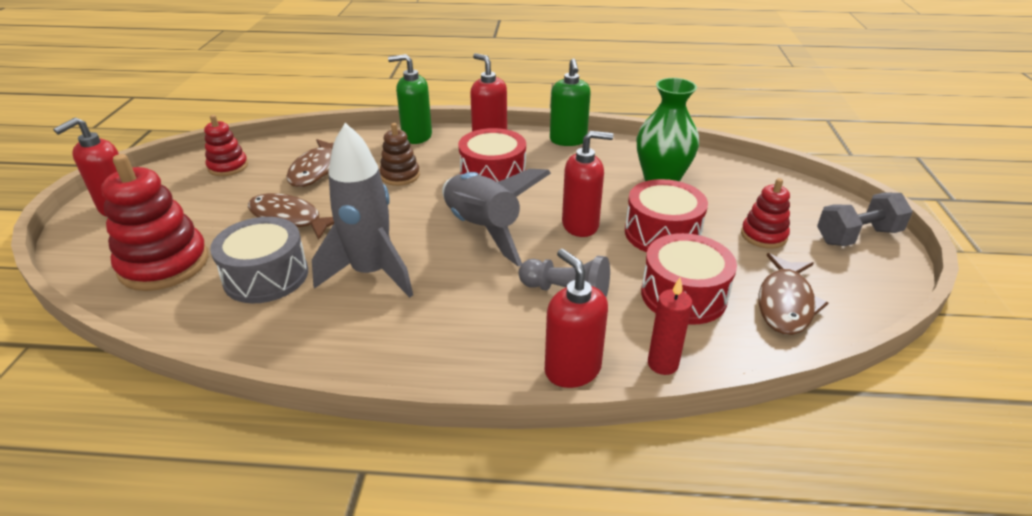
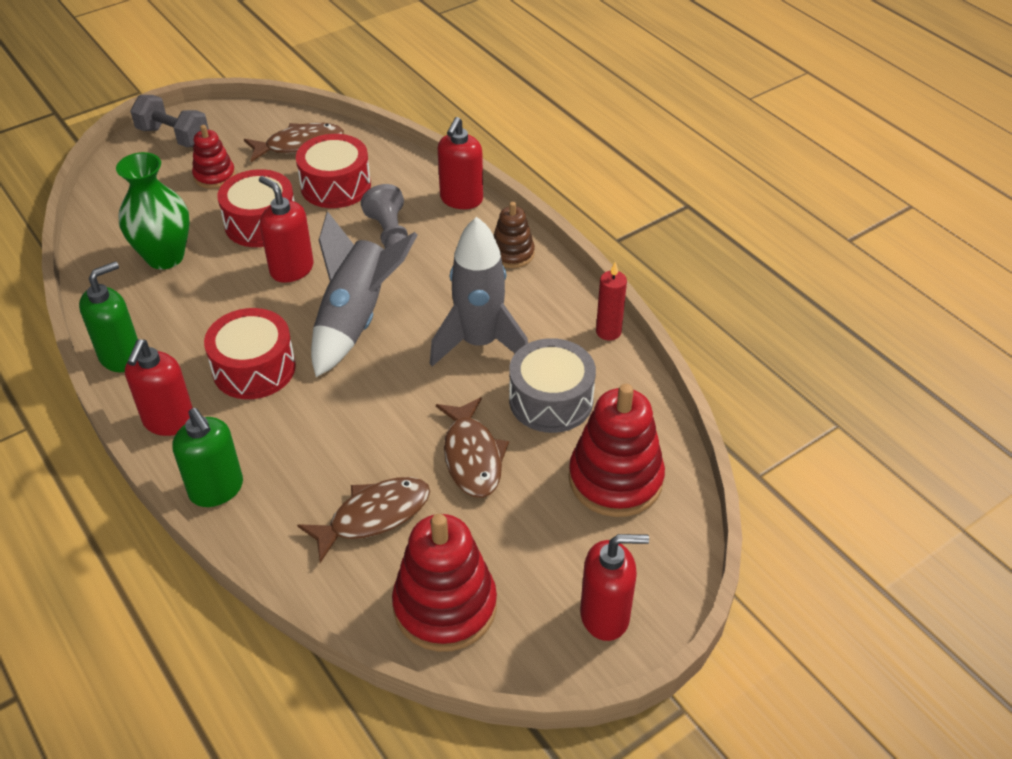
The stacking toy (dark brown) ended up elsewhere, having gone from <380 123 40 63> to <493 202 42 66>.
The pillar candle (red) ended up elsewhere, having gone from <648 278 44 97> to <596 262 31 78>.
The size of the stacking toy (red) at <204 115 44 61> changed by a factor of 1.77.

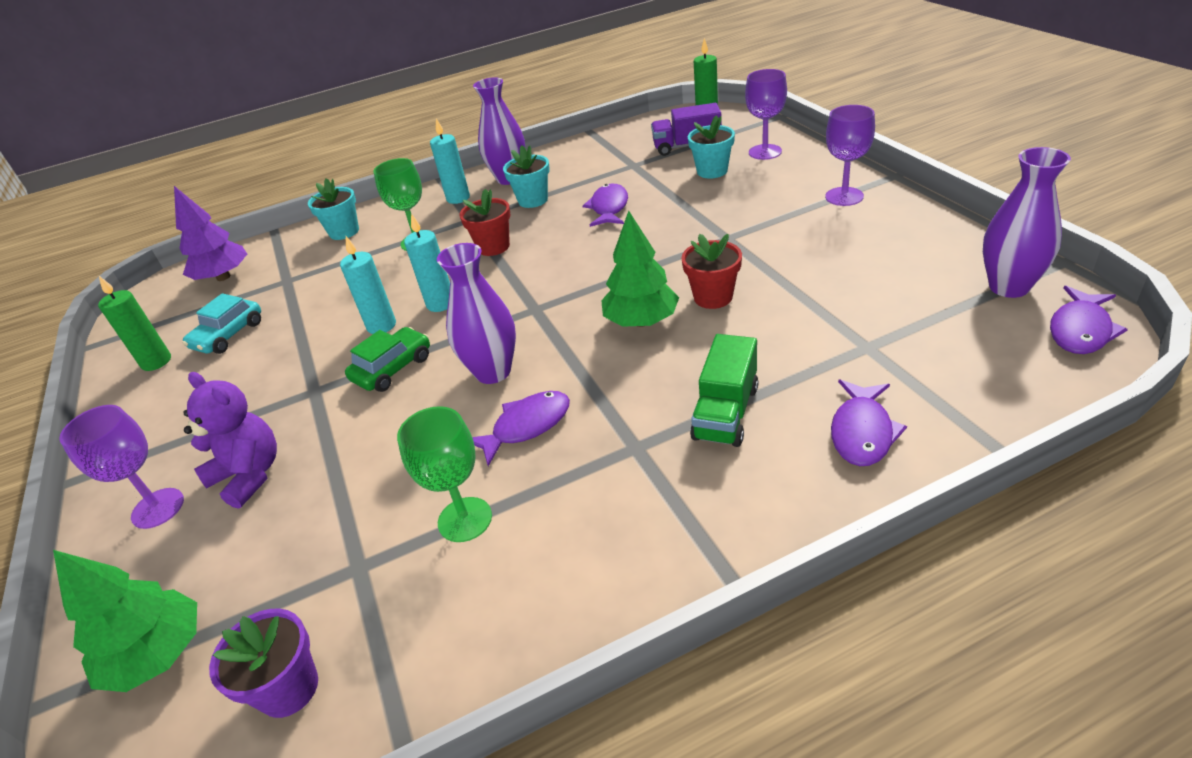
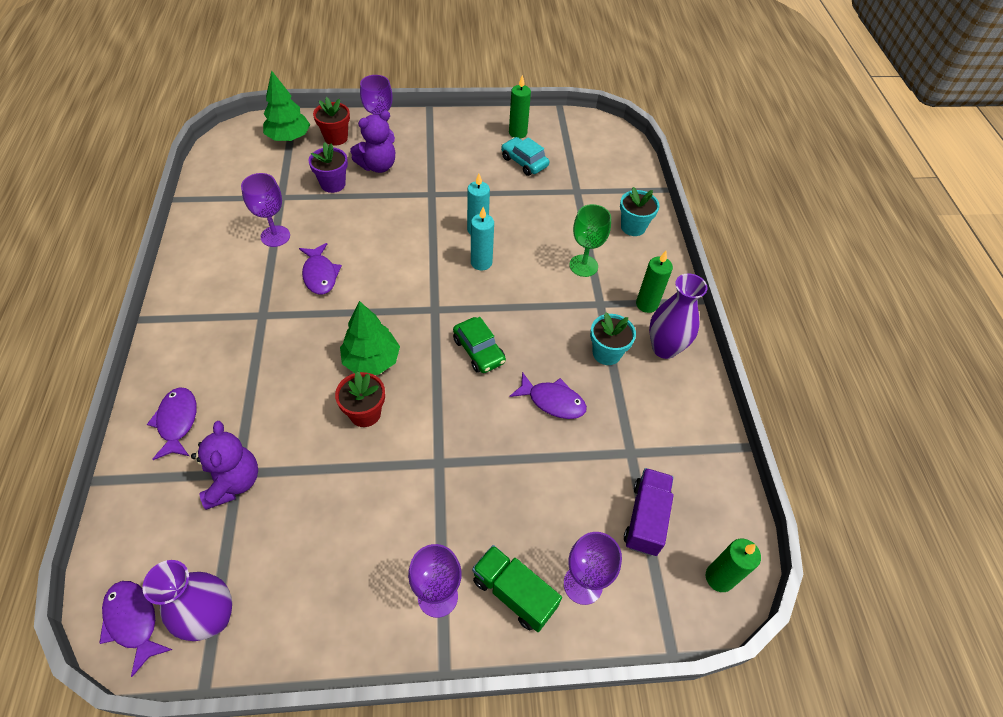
The second view lost the fir tree (violet) at <174 186 73 95>.
The second view lost the vase (violet) at <437 243 79 141>.
The second view lost the potted plant (turquoise) at <688 115 47 64>.
The second view gained the teddy (violet) at <191 421 67 89>.
The potted plant (violet) ended up elsewhere, having gone from <209 608 109 110> to <308 142 40 51>.
The car (emerald) ended up elsewhere, having gone from <345 327 85 65> to <453 317 53 56>.
The potted plant (red) ended up elsewhere, having gone from <459 189 52 67> to <313 97 37 49>.
The truck (emerald) ended up elsewhere, having gone from <690 334 68 113> to <472 545 90 87>.
What was the chalice (emerald) at <397 406 95 136> turned into the chalice (violet) at <241 173 49 74>.
What was the pillar candle (turquoise) at <430 119 40 85> turned into the pillar candle (emerald) at <636 251 37 62>.
The fish figure (violet) at <831 379 76 87> ended up facing another way, 45 degrees clockwise from before.

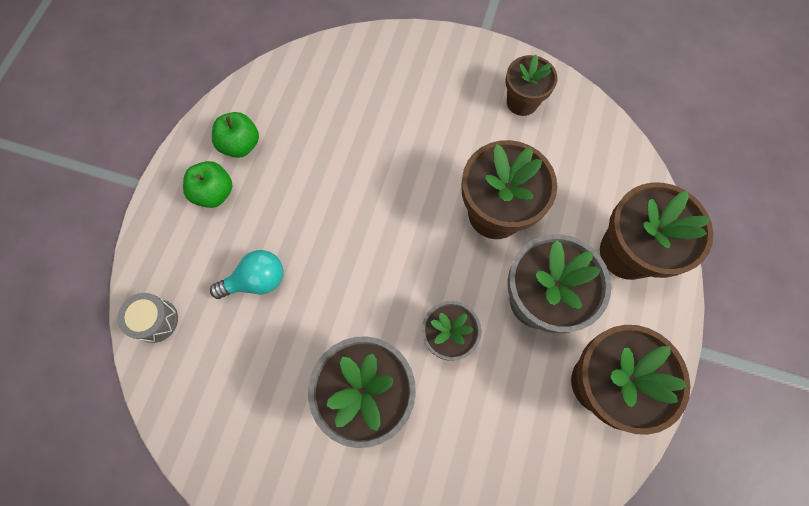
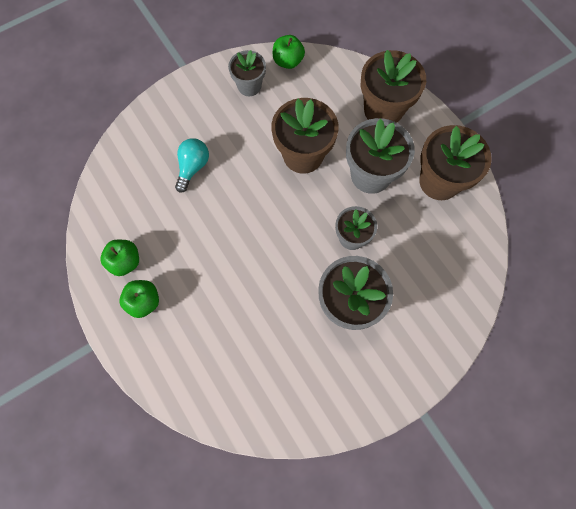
The second view lost the snare drum (grey) at <118 293 60 50>.
The second view gained the toy apple (emerald) at <273 35 32 34>.
The lightbulb (turquoise) ended up elsewhere, having gone from <210 250 74 49> to <175 138 34 55>.
What was the potted plant (dark brown) at <506 55 51 61> turned into the potted plant (grey) at <228 50 38 46>.

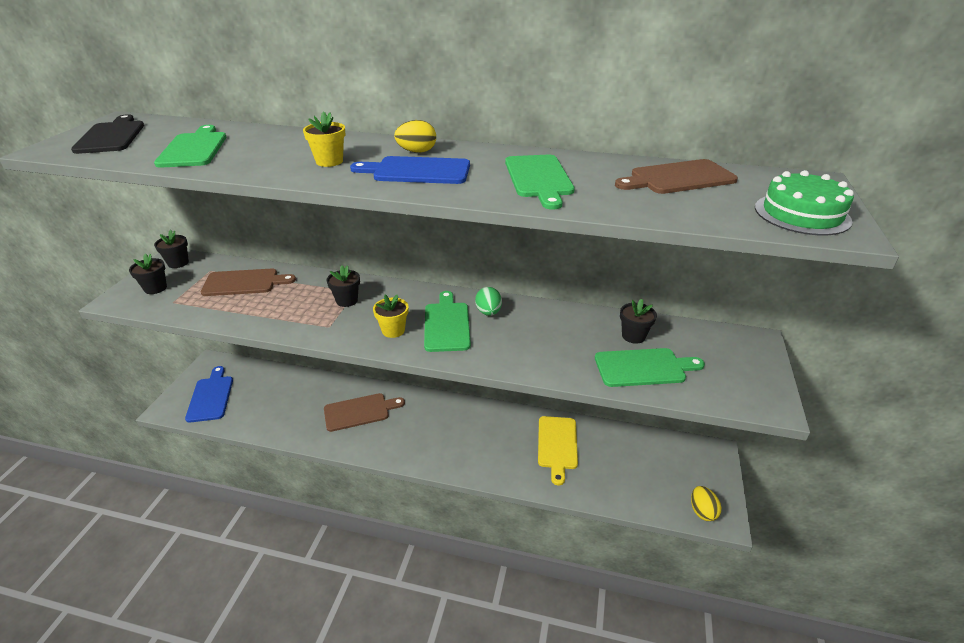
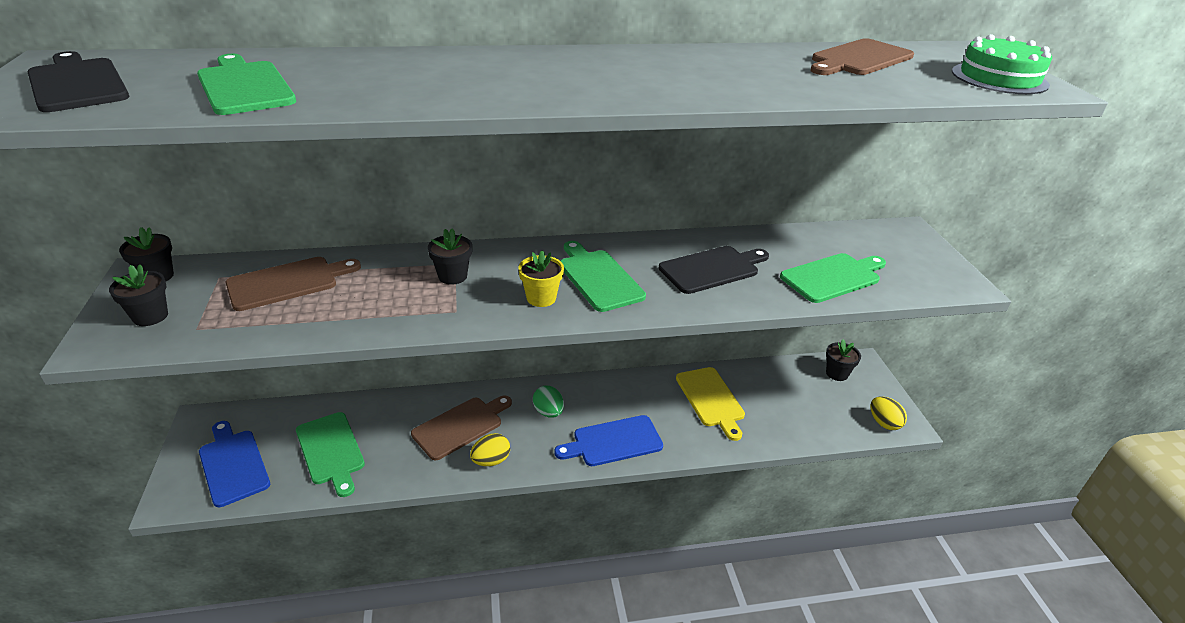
The second view lost the potted plant (bright yellow) at <303 111 42 56>.
The second view gained the chopping board (ebony) at <659 246 110 48>.
The chopping board (royal blue) ended up elsewhere, having gone from <350 156 120 28> to <554 415 109 51>.
The egg shape (bright yellow) ended up elsewhere, having gone from <394 120 42 33> to <470 433 40 33>.
The egg shape (emerald) ended up elsewhere, having gone from <475 287 27 29> to <533 386 31 32>.
The chopping board (emerald) ended up elsewhere, having gone from <505 155 70 55> to <296 412 69 85>.
The potted plant (ebony) ended up elsewhere, having gone from <620 298 37 46> to <826 339 35 42>.

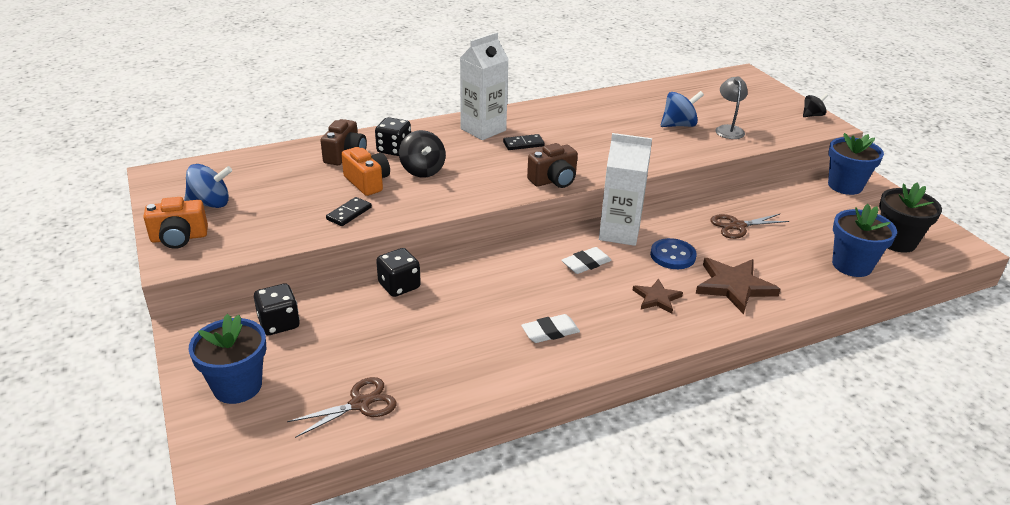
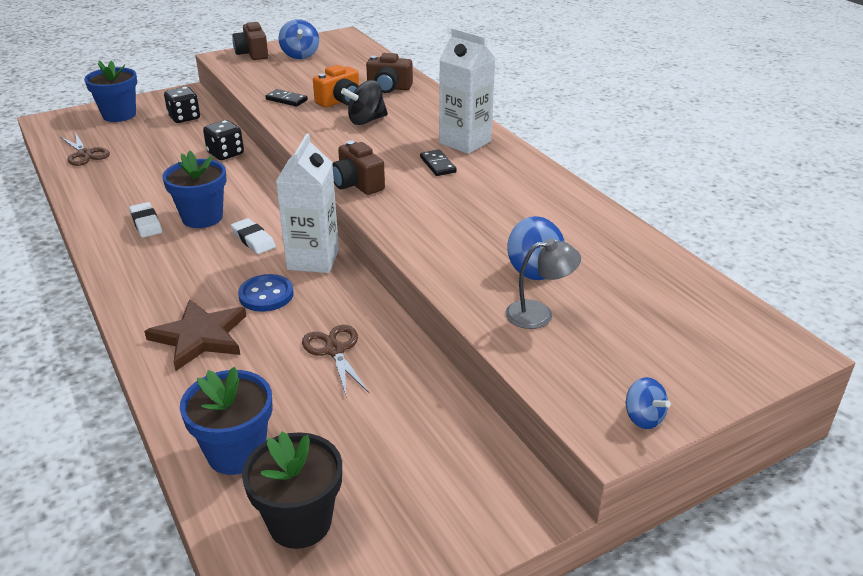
The second view lost the game die (ebony) at <375 117 36 39>.
The second view lost the star shape (dark brown) at <633 278 50 36>.
The potted plant (royal blue) ended up elsewhere, having gone from <828 133 56 62> to <162 151 65 77>.
What was the photo camera (orange) at <143 197 65 52> turned into the photo camera (dark brown) at <232 21 36 39>.
What was the toy top (ebony) at <803 94 25 23> turned into the toy top (royal blue) at <625 377 46 52>.

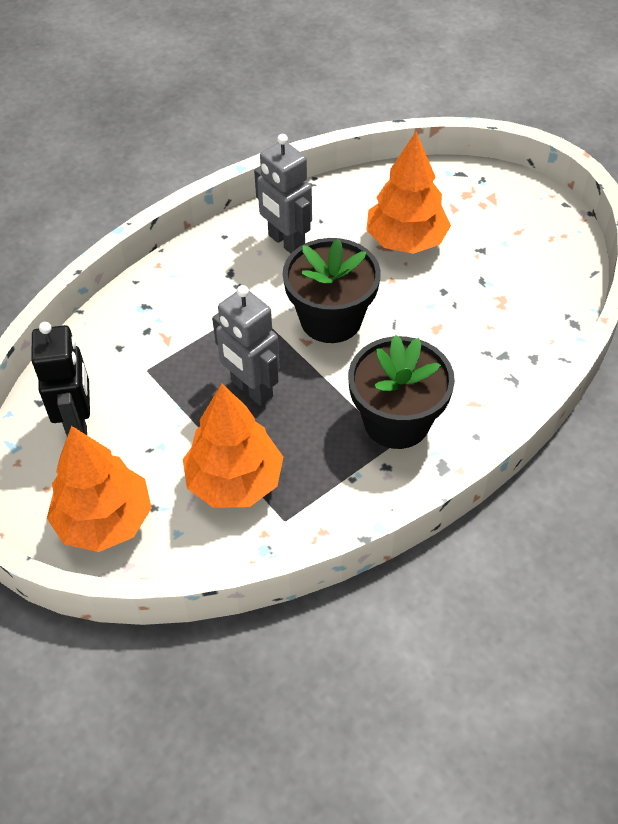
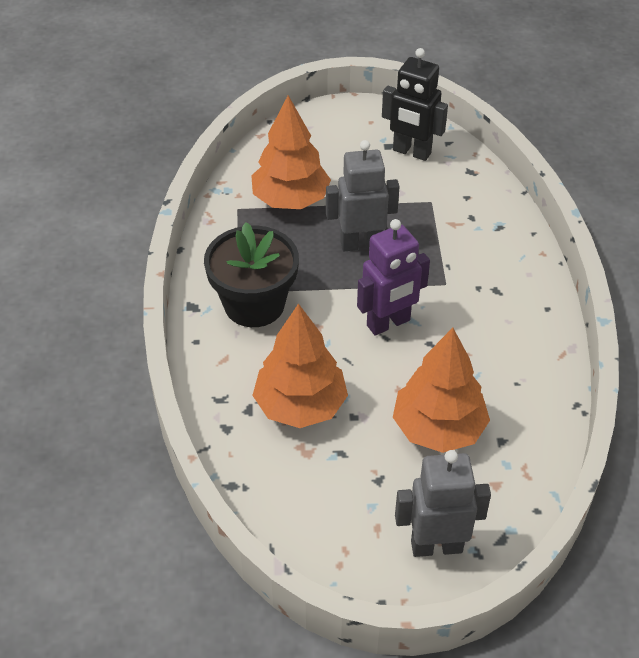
The fir tree (orange) ended up elsewhere, having gone from <47 426 105 126> to <252 303 96 125>.
The robot figure (grey) ended up elsewhere, having gone from <254 134 58 120> to <395 450 96 107>.
Where the potted plant (ebony) stood at <282 238 99 105>, the robot figure (violet) came to stand at <357 219 73 117>.

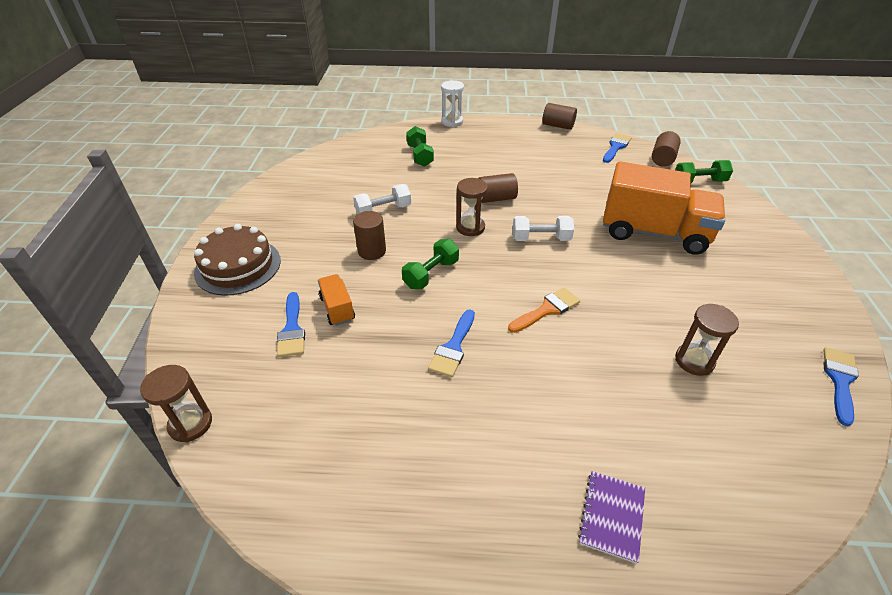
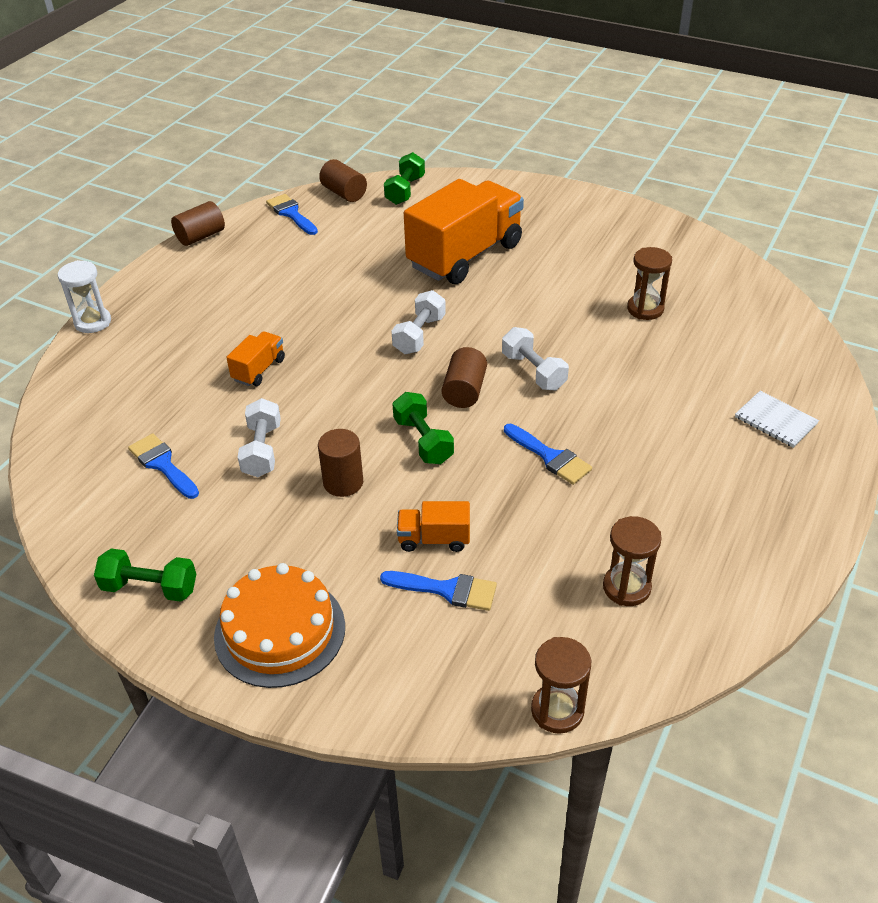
The second view gained the truck (orange) at <226 331 59 55>.
The free weight (emerald) ended up elsewhere, having gone from <406 126 28 41> to <94 549 102 53>.
The sand timer (dark brown) ended up elsewhere, having gone from <456 178 32 58> to <603 516 59 90>.
The cylinder shape (dark brown) ended up elsewhere, having gone from <479 173 39 30> to <442 347 45 61>.
The paintbrush (royal blue) ended up elsewhere, having gone from <823 347 36 79> to <128 433 71 66>.
Where the paintbrush (orange) stood at <508 287 72 46>, the free weight (pure white) came to stand at <502 327 67 63>.
What was the gateau (dark brown) at <194 224 87 72> turned into the gateau (orange) at <214 563 131 125>.
What was the exercise book (violet) at <578 471 67 93> turned into the exercise book (pure white) at <735 391 84 57>.

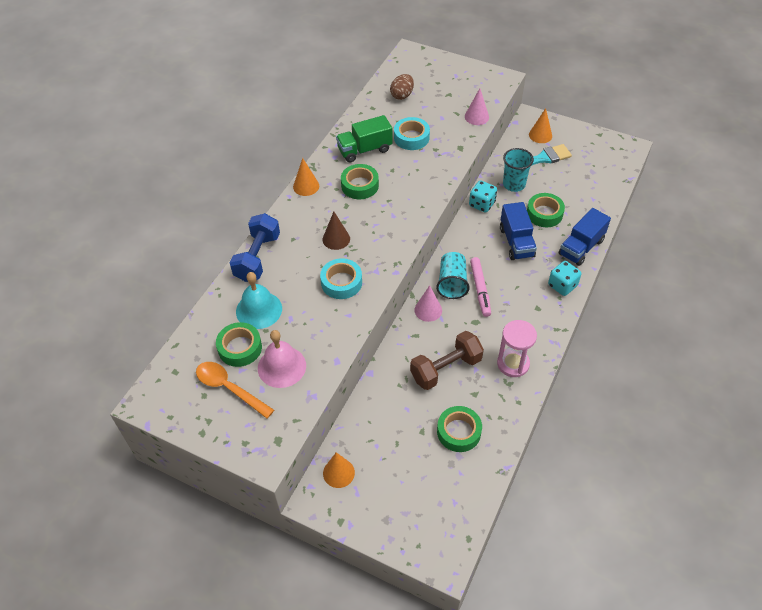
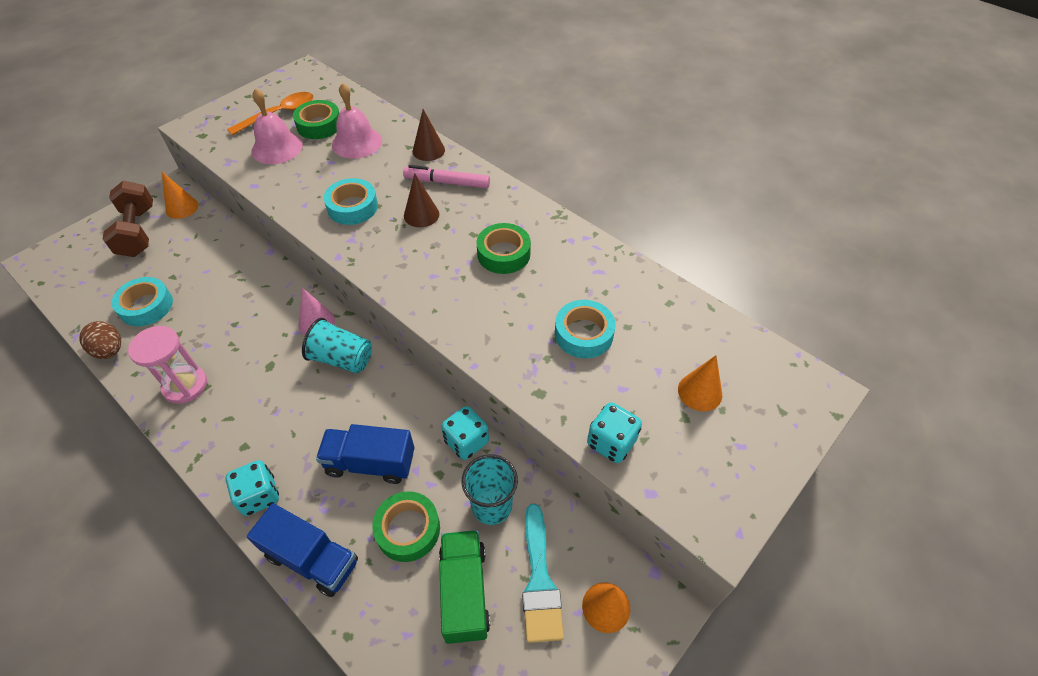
The cone shape (orange) ended up elsewhere, having gone from <293 158 26 38> to <678 355 44 56>.
The truck (emerald) ended up elsewhere, having gone from <336 115 56 48> to <439 530 51 114>.
The egg shape (dark brown) ended up elsewhere, having gone from <390 74 24 26> to <79 321 42 38>.
The free weight (dark brown) ended up elsewhere, having gone from <410 331 74 59> to <103 181 50 76>.
The felt pen (rosy) ended up elsewhere, having gone from <470 257 21 60> to <403 165 87 23>.
Where the free weight (royal blue) stood at <230 213 50 69>, the cone shape (dark brown) came to stand at <413 109 32 52>.
Where the cone shape (rosy) stood at <465 88 24 37>, the game die (turquoise) came to stand at <587 402 55 61>.
What was the school bell (turquoise) at <236 272 46 57> turned into the school bell (rosy) at <332 83 50 76>.
What was the sticky tape (emerald) at <437 406 45 46> turned into the sticky tape (turquoise) at <111 277 62 49>.
The truck (royal blue) at <559 208 52 58> ended up facing another way, 150 degrees clockwise from before.

